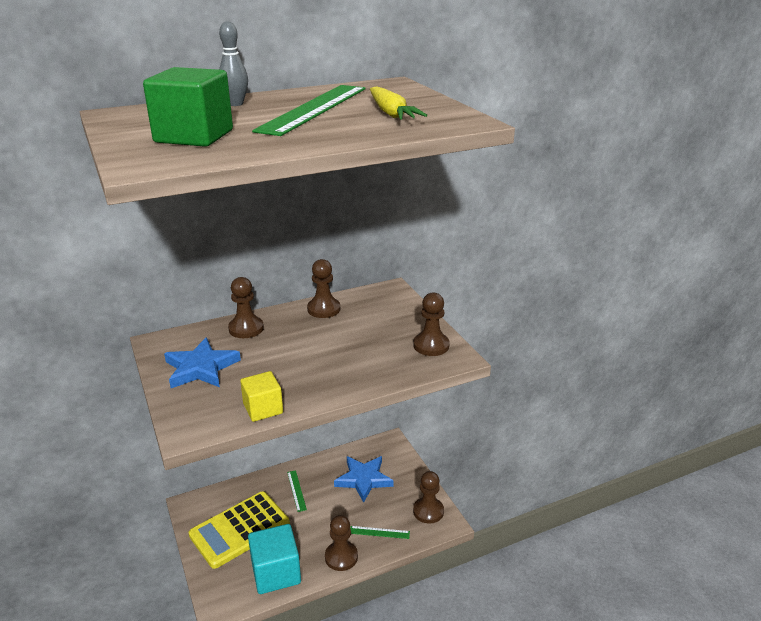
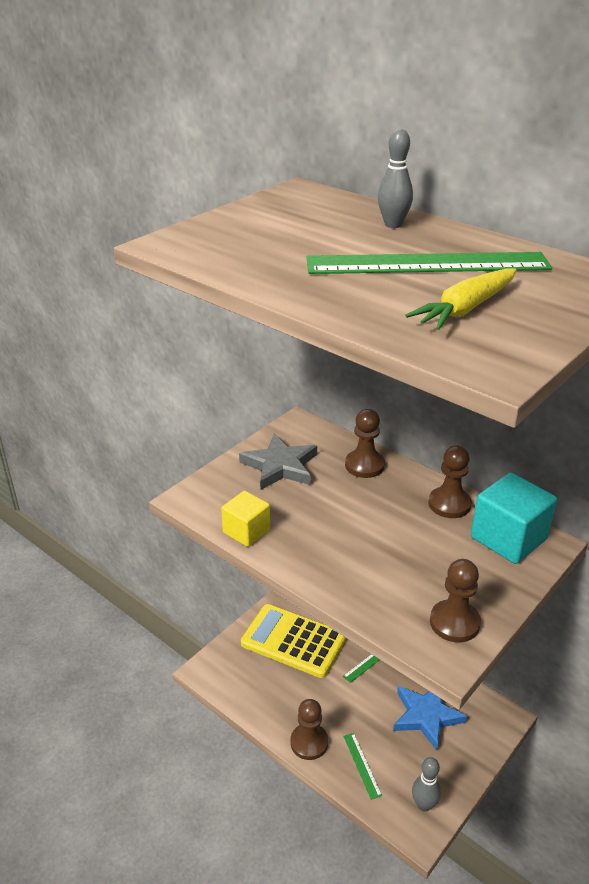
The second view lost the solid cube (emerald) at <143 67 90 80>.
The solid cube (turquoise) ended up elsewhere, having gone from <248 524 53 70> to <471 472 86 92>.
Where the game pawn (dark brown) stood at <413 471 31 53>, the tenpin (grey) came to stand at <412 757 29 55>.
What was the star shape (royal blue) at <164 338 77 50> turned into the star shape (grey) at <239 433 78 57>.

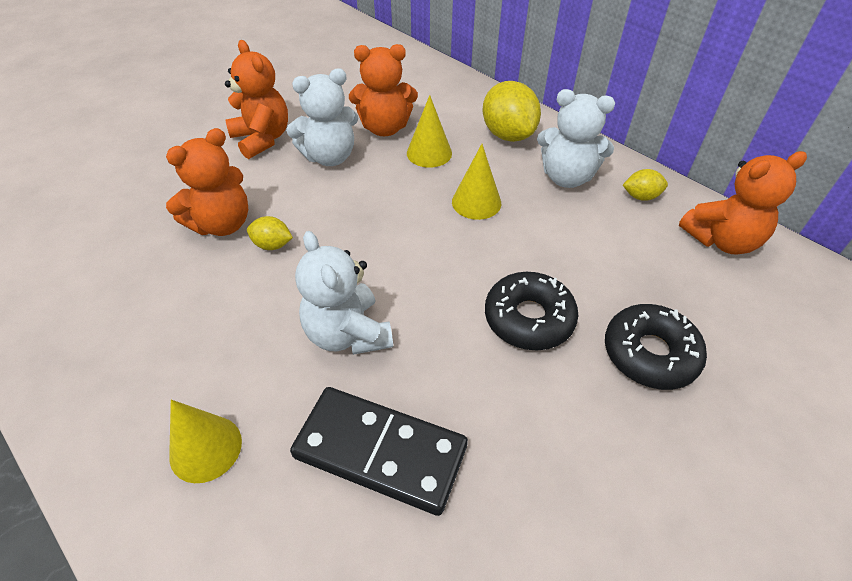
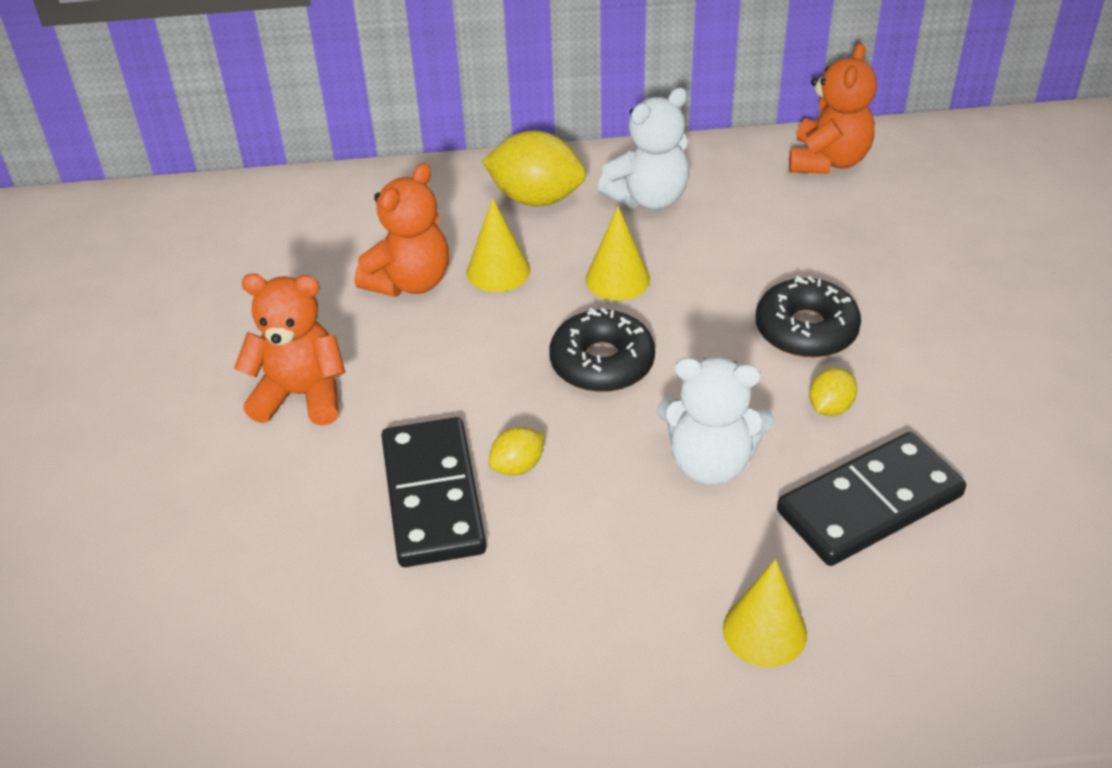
The second view lost the teddy (pure white) at <286 68 72 98>.
The glazed donut (ebony) ended up elsewhere, having gone from <605 304 102 86> to <549 308 106 84>.
The lemon (bright yellow) ended up elsewhere, having gone from <623 169 45 32> to <809 368 48 48>.
Where the teddy (orange) stood at <166 128 82 108>, the domino tile (ebony) came to stand at <381 417 105 150>.

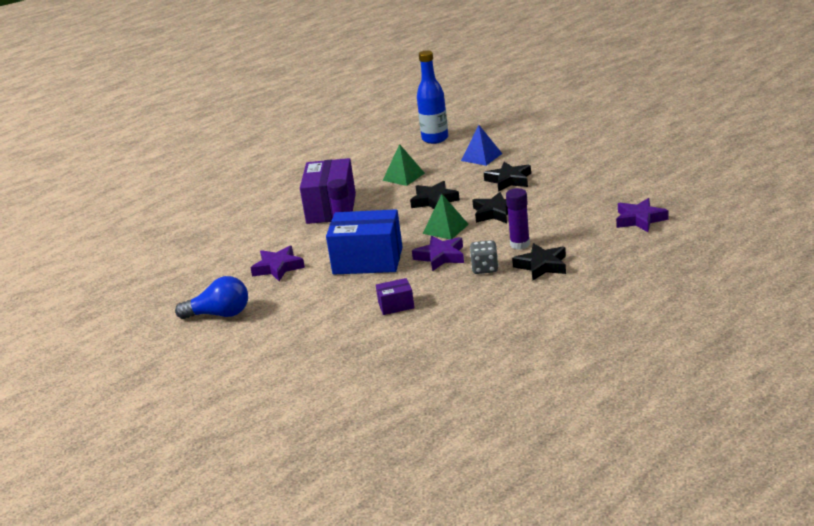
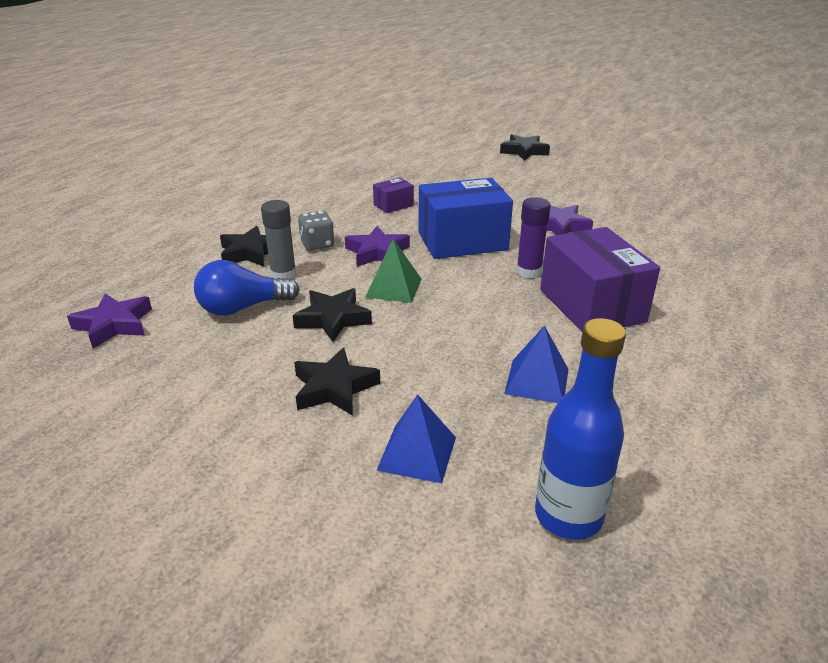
The lightbulb (royal blue) ended up elsewhere, having gone from <175 276 73 43> to <194 260 106 56>.
The star shape (ebony) ended up elsewhere, having gone from <410 181 50 28> to <500 134 50 27>.
What was the solid pyramid (emerald) at <383 144 42 42> turned into the solid pyramid (royal blue) at <504 325 64 78>.
What was the glue stick (violet) at <506 188 24 62> turned into the glue stick (grey) at <261 200 35 79>.

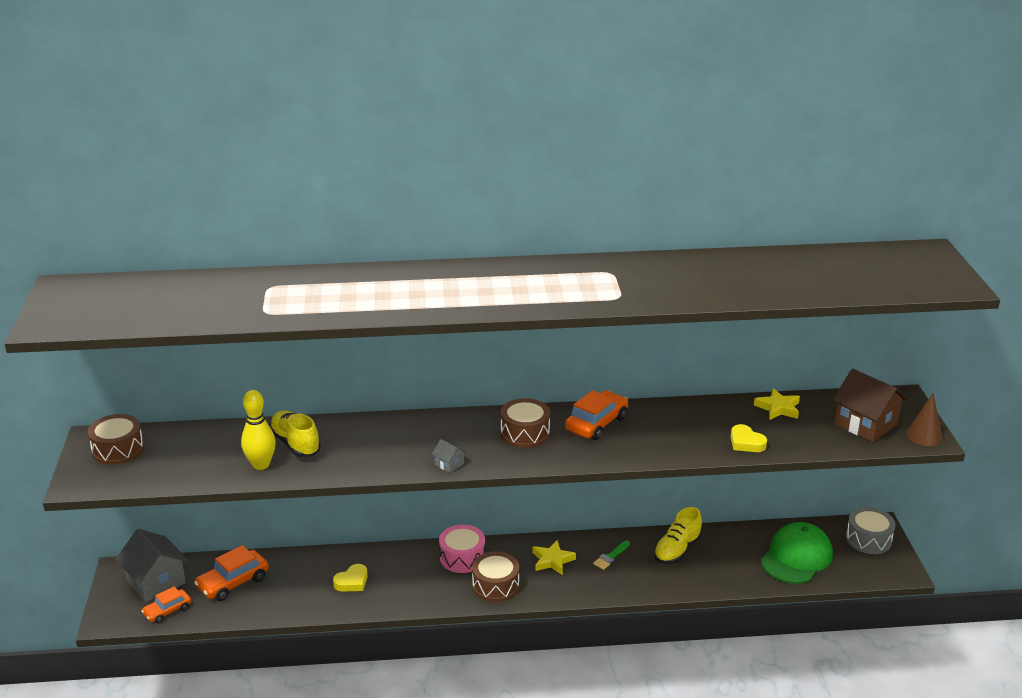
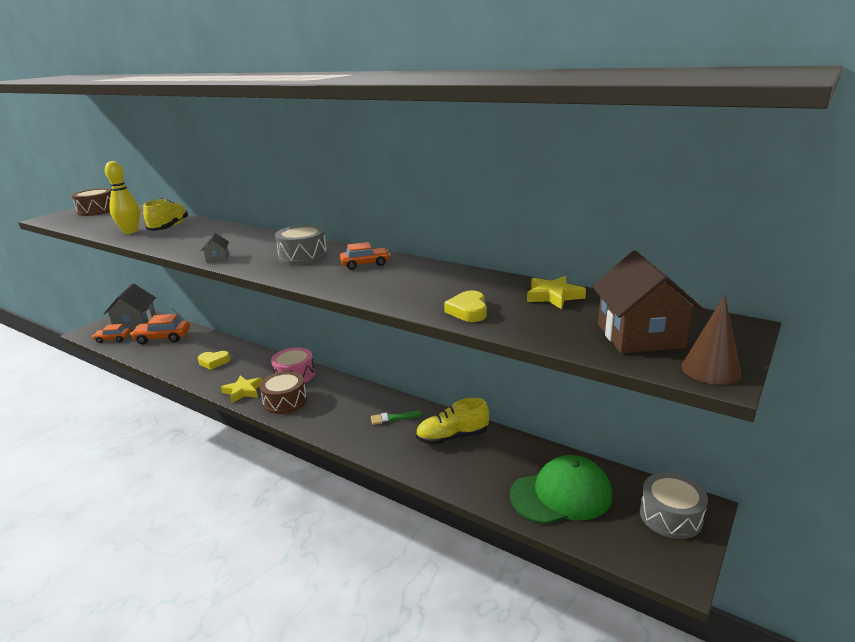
The star shape (bright yellow) ended up elsewhere, having gone from <533 540 43 35> to <221 375 41 28>.
What was the snare drum (dark brown) at <501 398 49 50> turned into the snare drum (grey) at <275 225 52 40>.
The size of the car (orange) at <565 390 63 50> changed by a factor of 0.64.

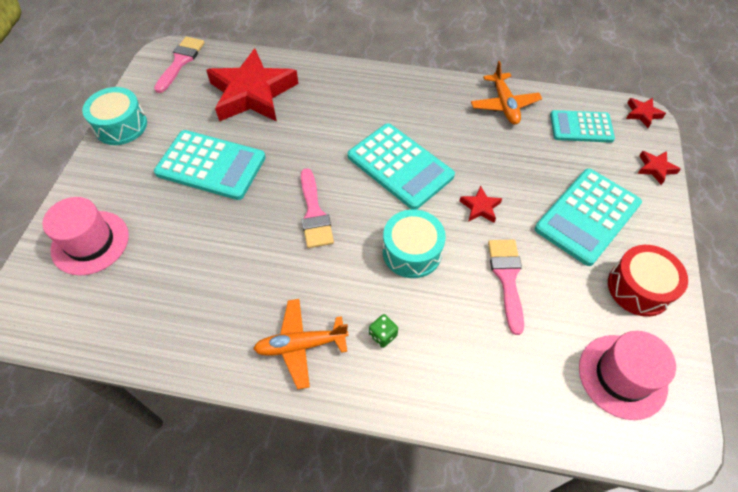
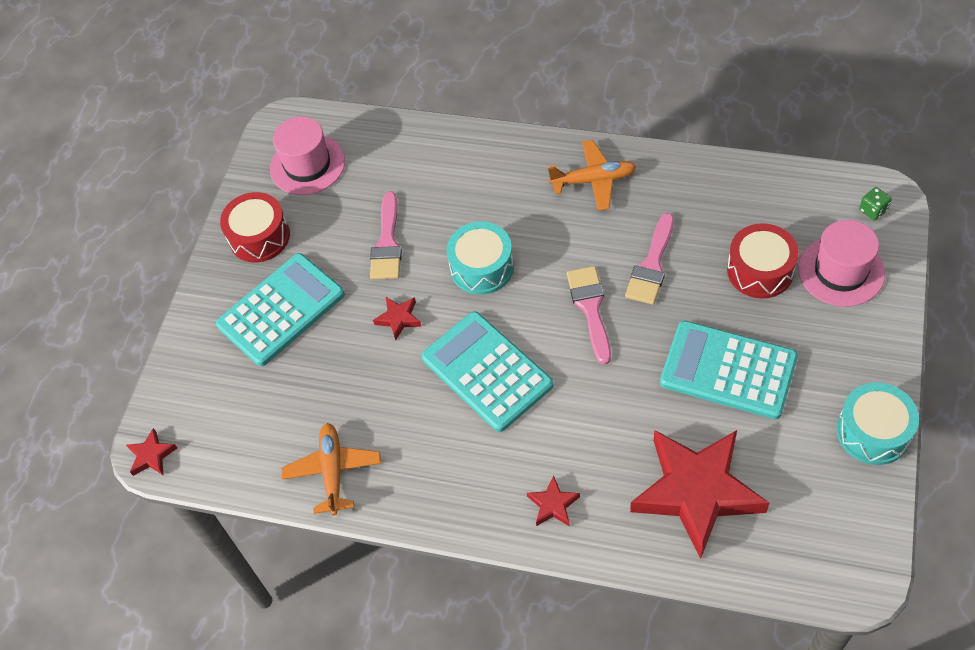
The second view lost the pocket calculator (turquoise) at <550 110 65 33>.
The second view gained the snare drum (red) at <727 223 72 76>.
The paintbrush (rosy) ended up elsewhere, having gone from <154 37 51 56> to <625 213 49 92>.
The game die (emerald) ended up elsewhere, having gone from <369 314 29 34> to <859 187 33 33>.
The star shape (red) ended up elsewhere, having gone from <638 151 43 34> to <527 475 53 51>.

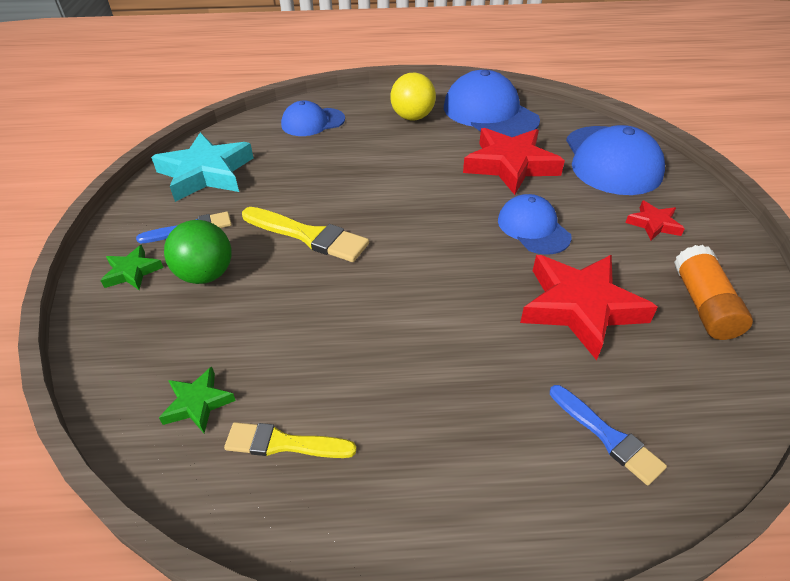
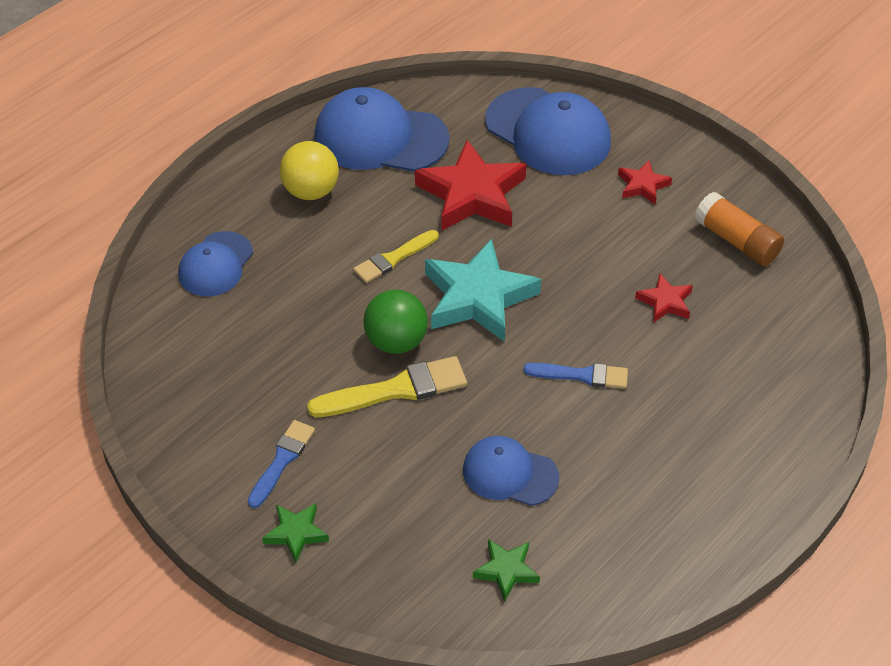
The star shape (turquoise) ended up elsewhere, having gone from <151 133 103 69> to <425 239 116 103>.
The ball (emerald) ended up elsewhere, having gone from <164 220 68 64> to <363 290 65 64>.
The paintbrush (bright yellow) ended up elsewhere, having gone from <224 422 133 36> to <353 230 85 53>.
The cap (royal blue) ended up elsewhere, having gone from <498 194 74 61> to <463 436 97 70>.
The paintbrush (royal blue) ended up elsewhere, having gone from <550 385 117 100> to <523 363 105 26>.
The size of the star shape (red) at <520 255 138 105> changed by a factor of 0.49.

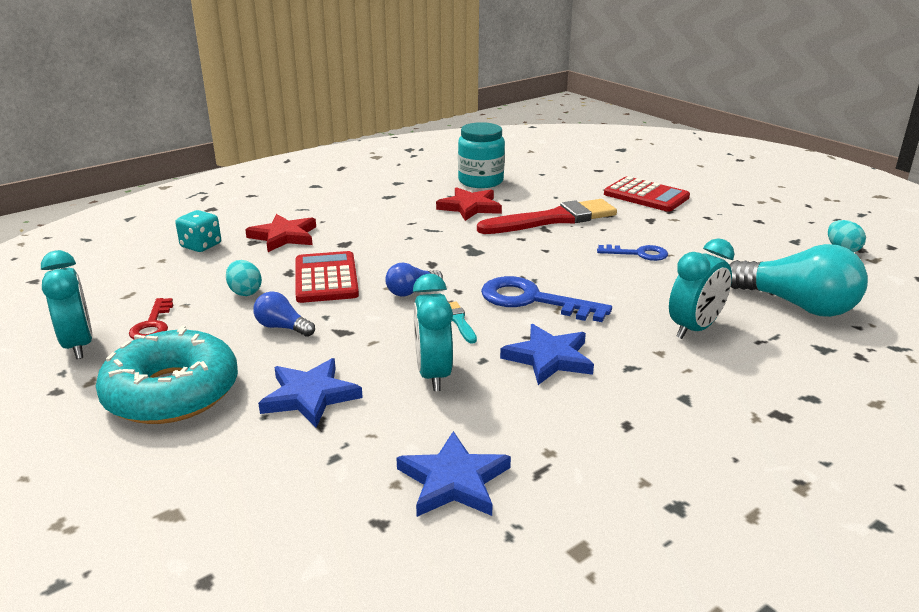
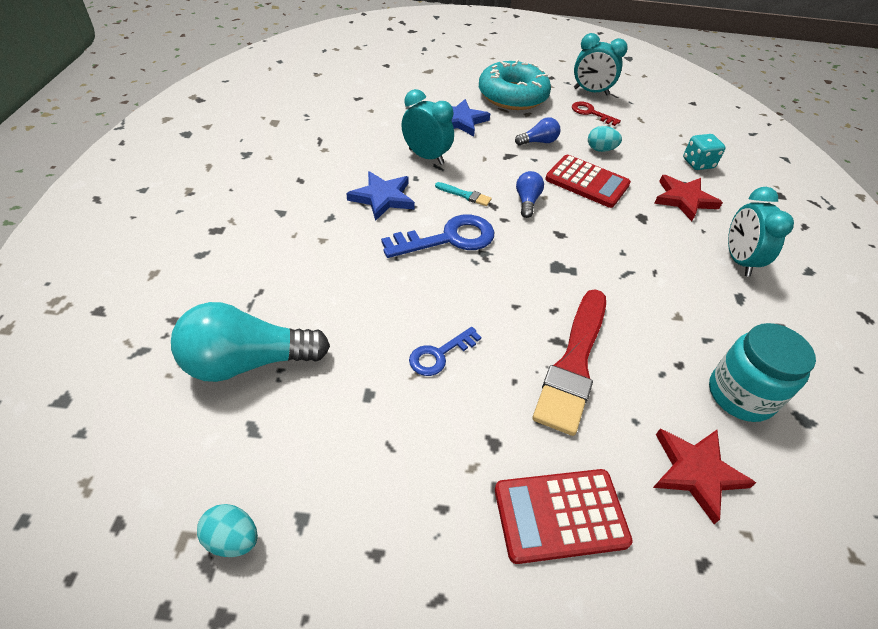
The second view lost the star shape (royal blue) at <396 431 115 86>.
The star shape (red) ended up elsewhere, having gone from <436 187 66 34> to <653 429 103 95>.
The clock (turquoise) ended up elsewhere, having gone from <669 238 65 101> to <728 187 66 90>.

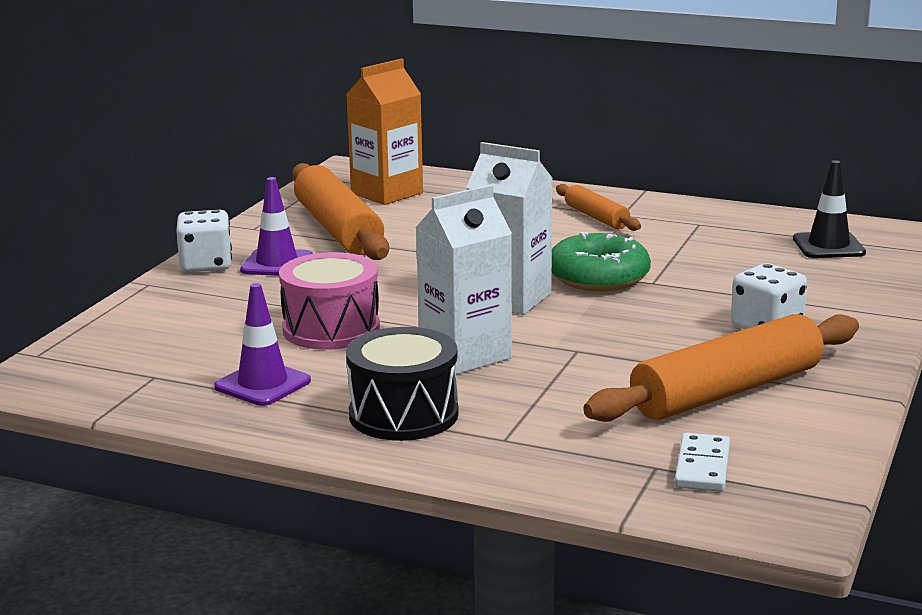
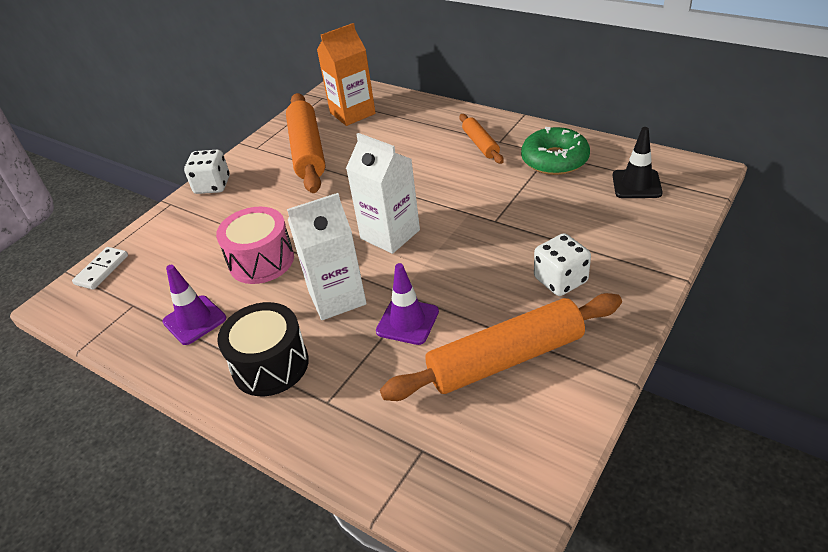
The traffic cone (violet) ended up elsewhere, having gone from <240 177 73 99> to <376 263 63 82>.
The glazed donut (emerald) ended up elsewhere, having gone from <552 232 99 59> to <521 127 69 48>.
The domino tile (pure white) ended up elsewhere, having gone from <674 433 56 59> to <72 247 56 43>.

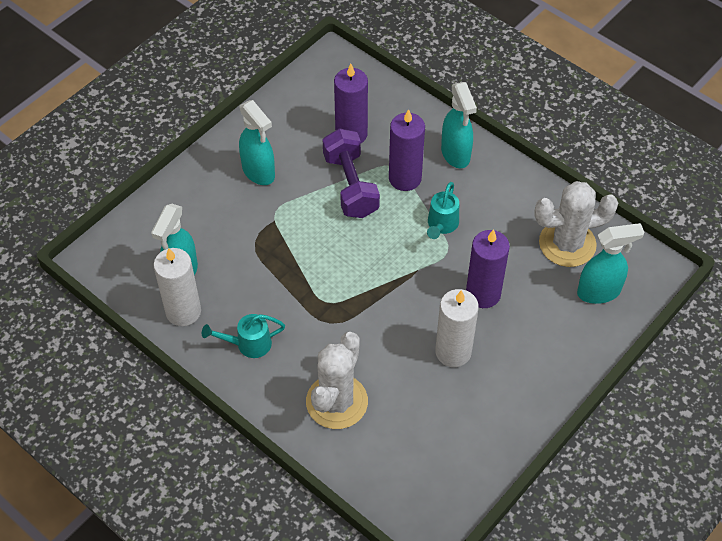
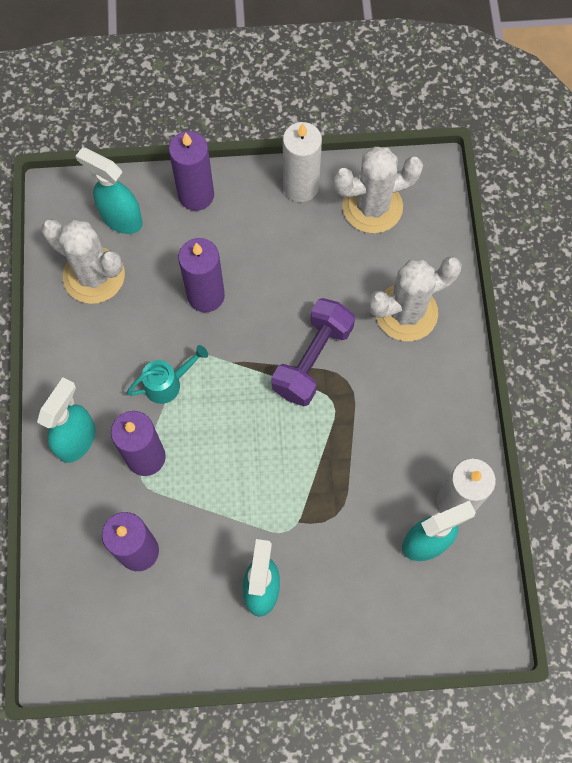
The second view lost the sprinkling can (turquoise) at <202 314 83 44>.
The second view gained the pillar candle (violet) at <169 131 45 80>.
The second view gained the prickly plant (pure white) at <333 147 90 86>.
The free weight (violet) ended up elsewhere, having gone from <323 129 57 89> to <271 298 84 108>.
The pillar candle (pure white) ended up elsewhere, having gone from <435 289 44 78> to <283 122 39 80>.

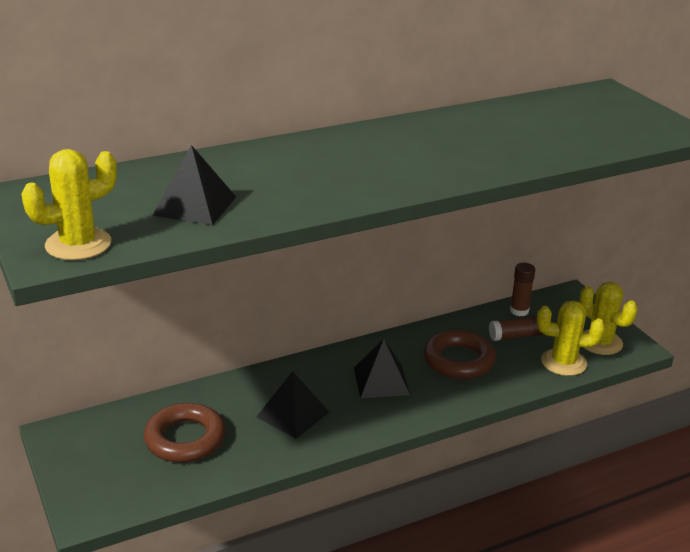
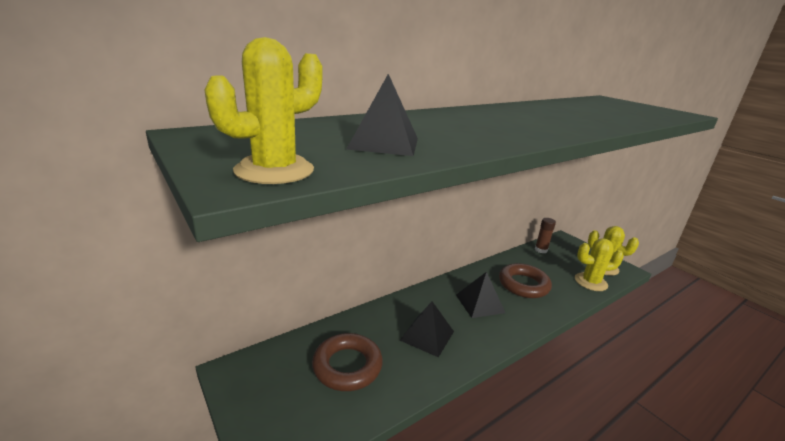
The second view lost the glue stick (dark brown) at <489 316 55 25>.

